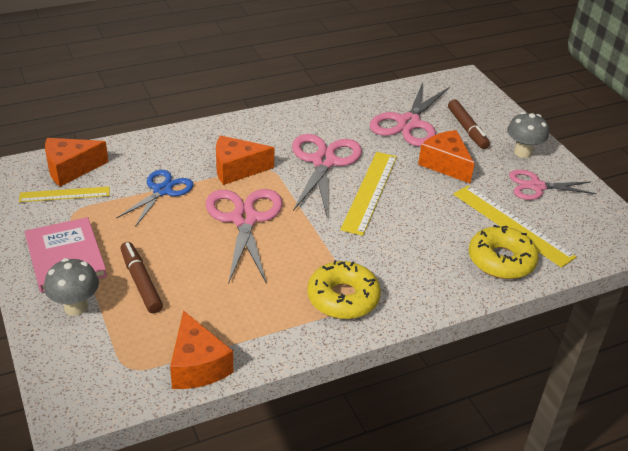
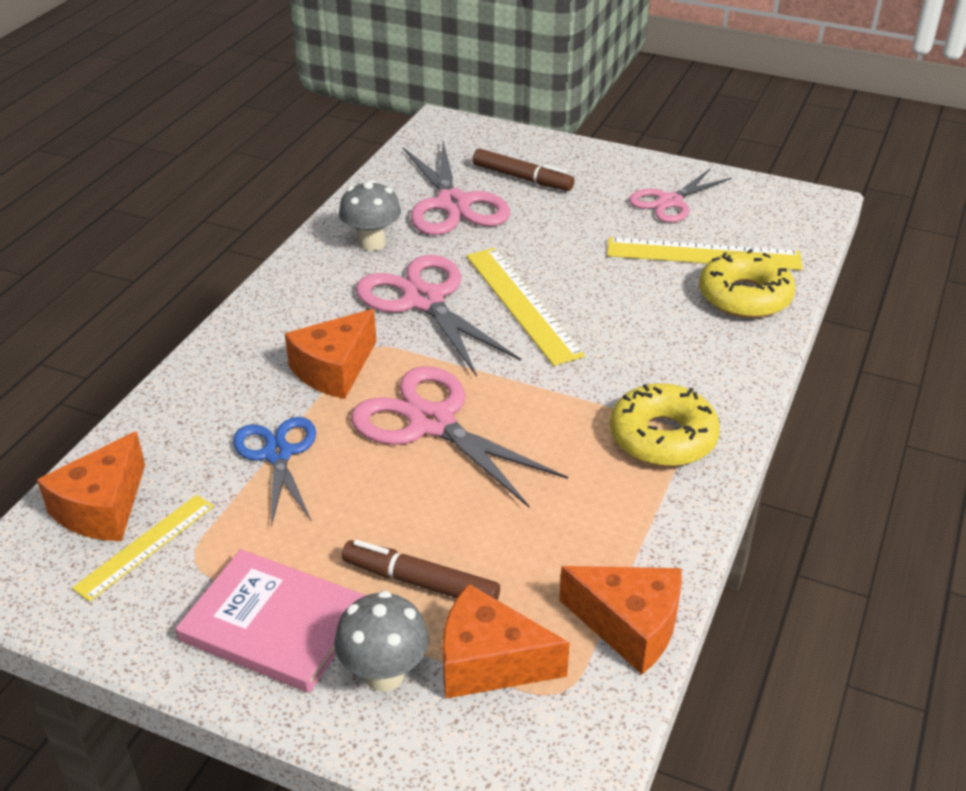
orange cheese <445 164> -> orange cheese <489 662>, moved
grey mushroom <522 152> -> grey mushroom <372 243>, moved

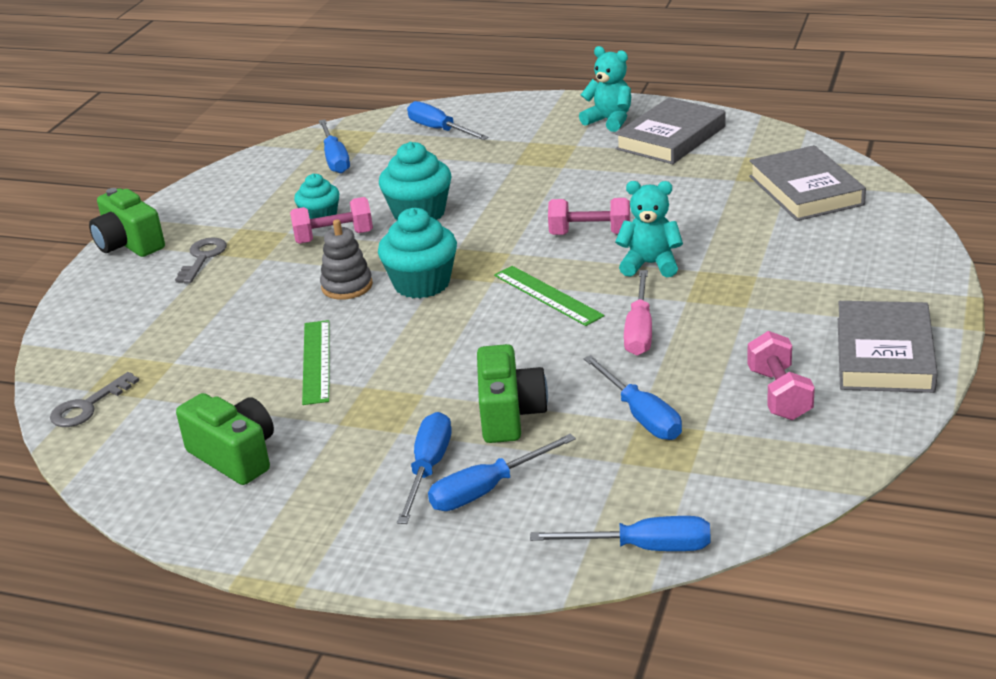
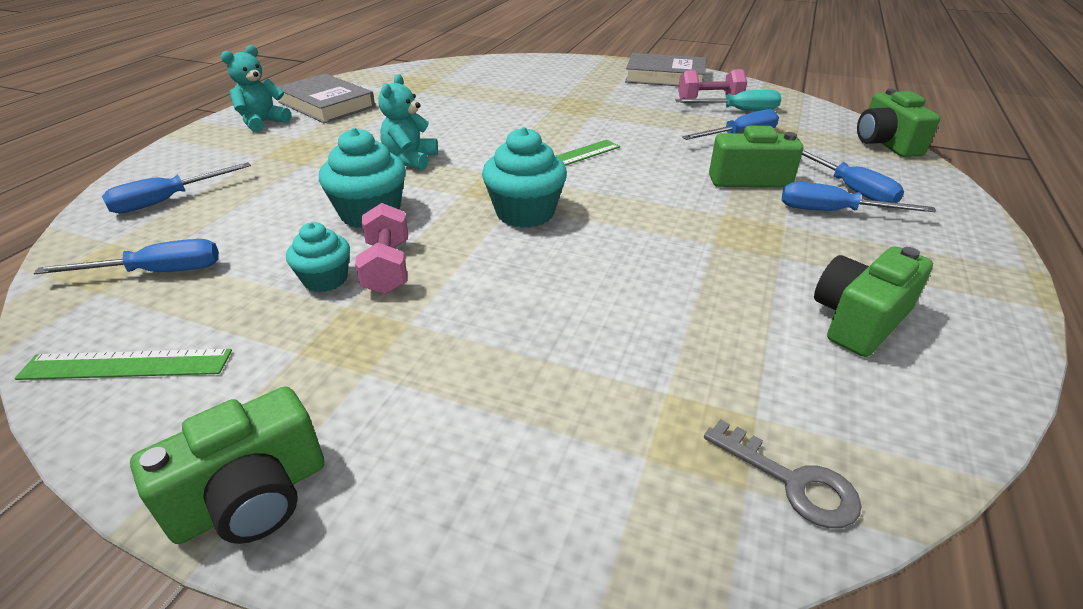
grey key <202 258> -> none
grey stacking toy <347 286> -> none
pink dumbbell <590 234> -> none
pink screwdriver <639 330> -> none
grey book <805 190> -> none
none -> turquoise screwdriver <739 110>
green ruler <316 361> -> green ruler <127 364>, moved
turquoise teddy bear <650 264> -> turquoise teddy bear <410 160>, moved
blue screwdriver <643 548> -> green camera <885 143>

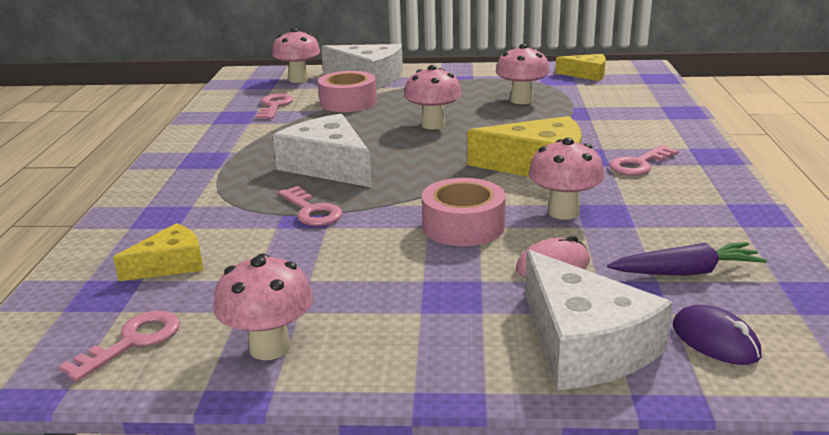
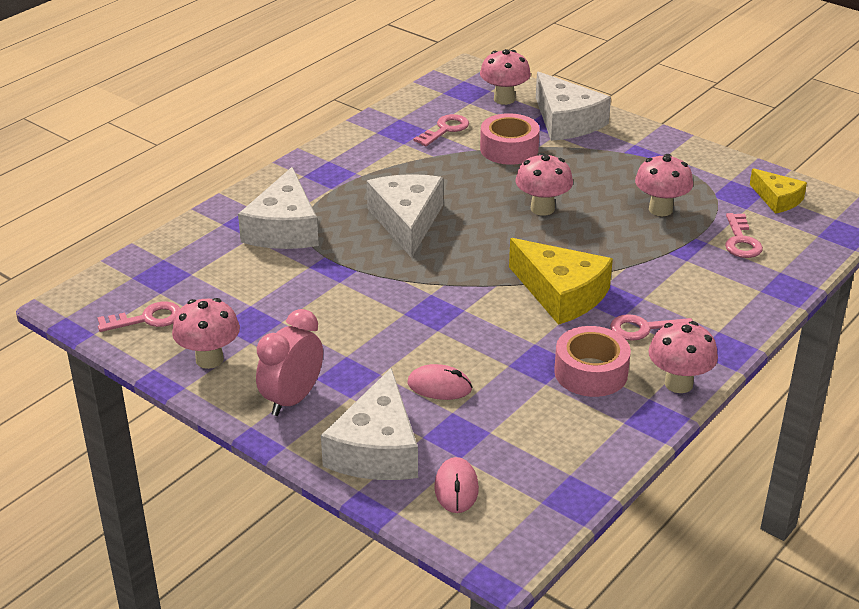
yellow cheese <170 264> -> none
purple carrot <686 272> -> none
none -> white cheese <284 229>
none -> pink clock <292 399>
pink key <312 211> -> pink key <741 241>, moved
pink tape <463 226> -> pink tape <591 372>, moved
pink mushroom <563 212> -> pink mushroom <678 384>, moved
purple mouse <715 340> -> pink mouse <456 488>

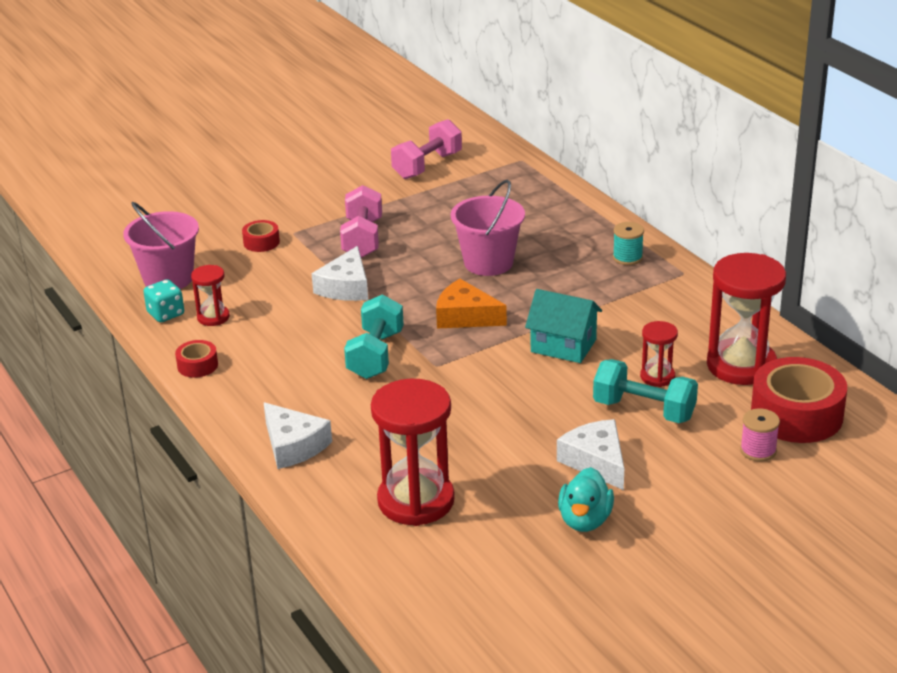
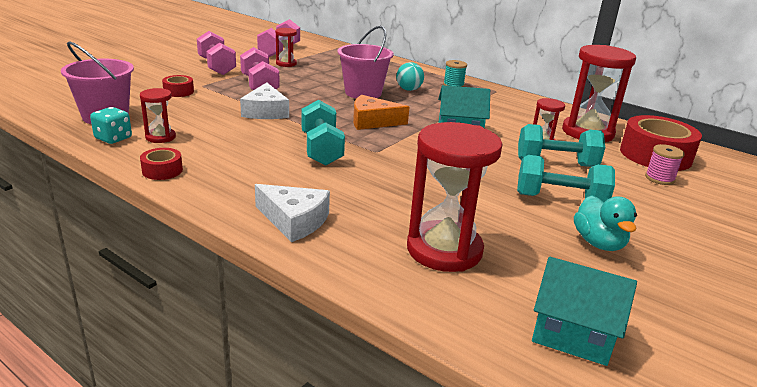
none -> pink dumbbell <217 67>
none -> red hourglass <286 64>
none -> turquoise ball <409 89>
none -> turquoise house <572 334>
white cheese <596 462> -> turquoise dumbbell <560 199>

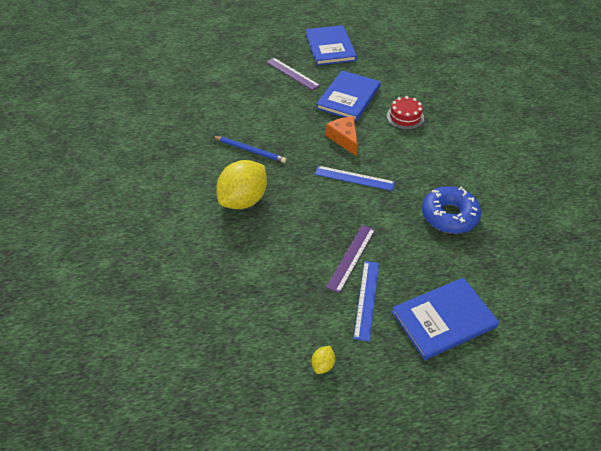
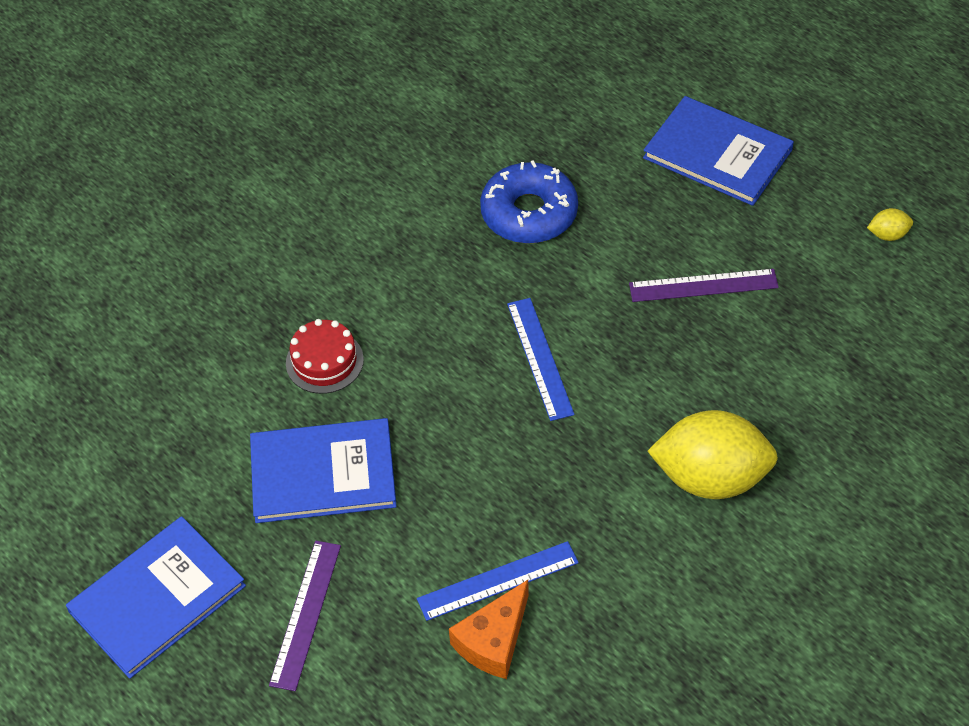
blue pencil <250 150> -> none
orange cheese <344 139> -> orange cheese <493 640>, moved
blue ruler <366 299> -> blue ruler <498 581>, moved

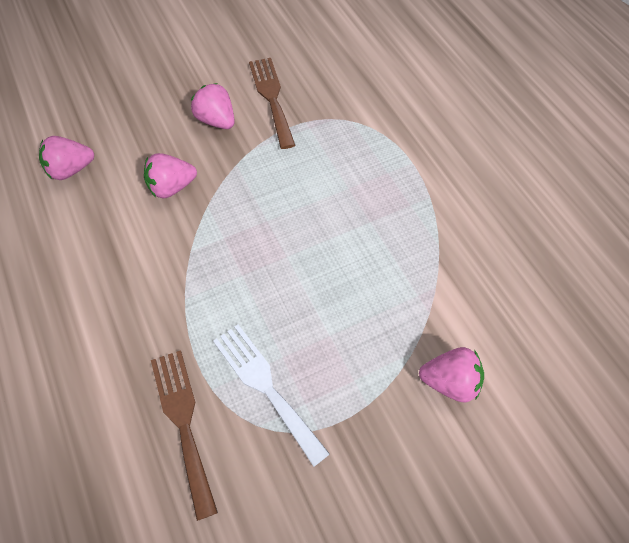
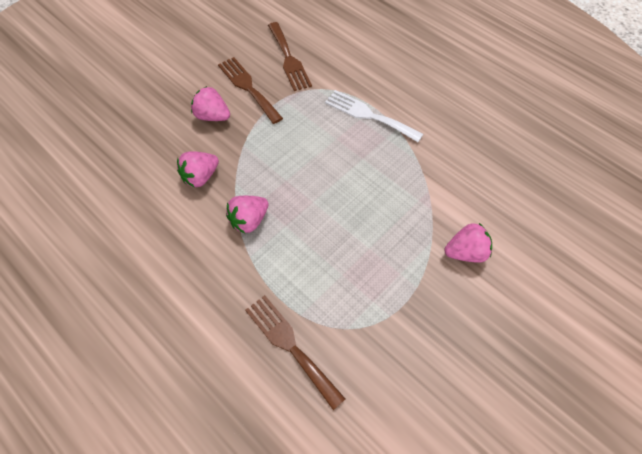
none -> brown fork <289 59>
pink strawberry <71 170> -> pink strawberry <249 221>, moved
white fork <266 386> -> white fork <369 115>, moved

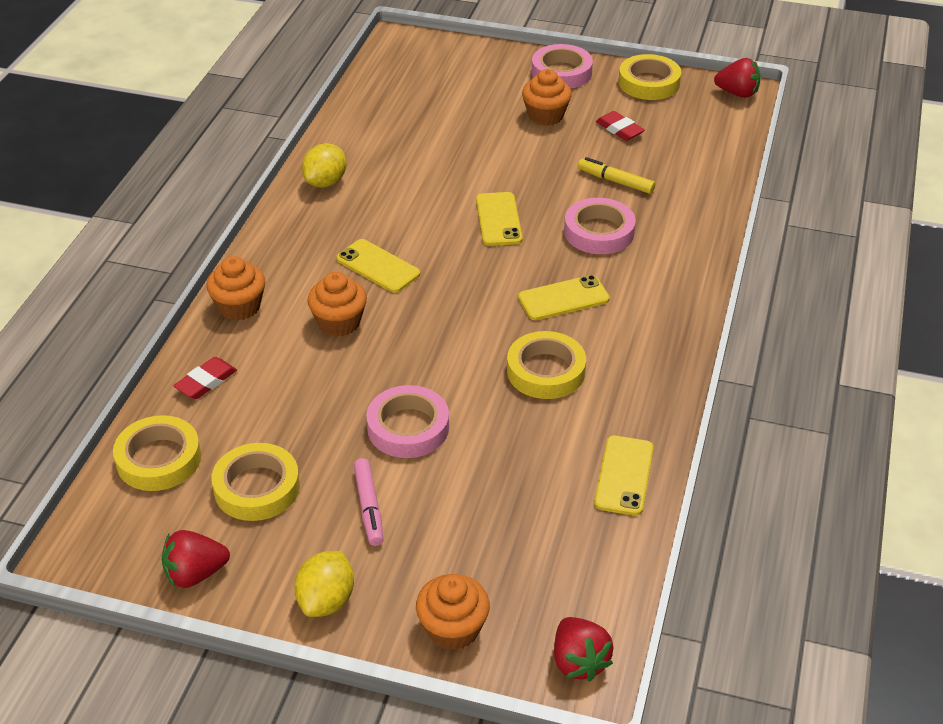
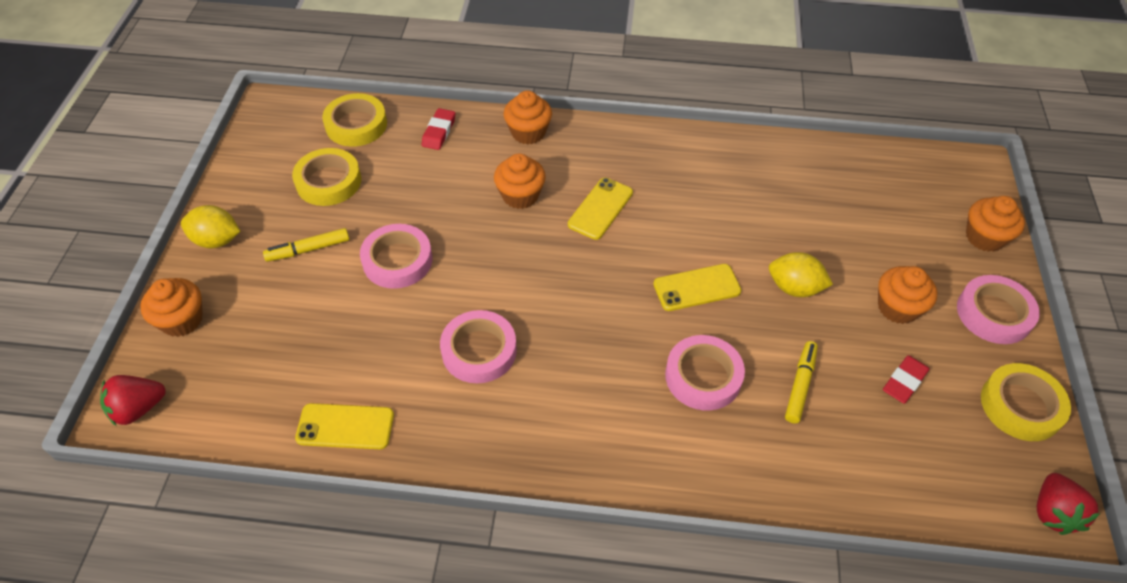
red strawberry <195 574> -> none
yellow phone <563 298> -> none
none -> orange cupcake <984 237>
yellow lemon <325 182> -> yellow lemon <794 288>, moved
pink marker <369 507> -> yellow marker <308 249>
yellow tape <546 371> -> pink tape <479 351>
red eraser <206 381> -> red eraser <439 132>, 75 degrees clockwise

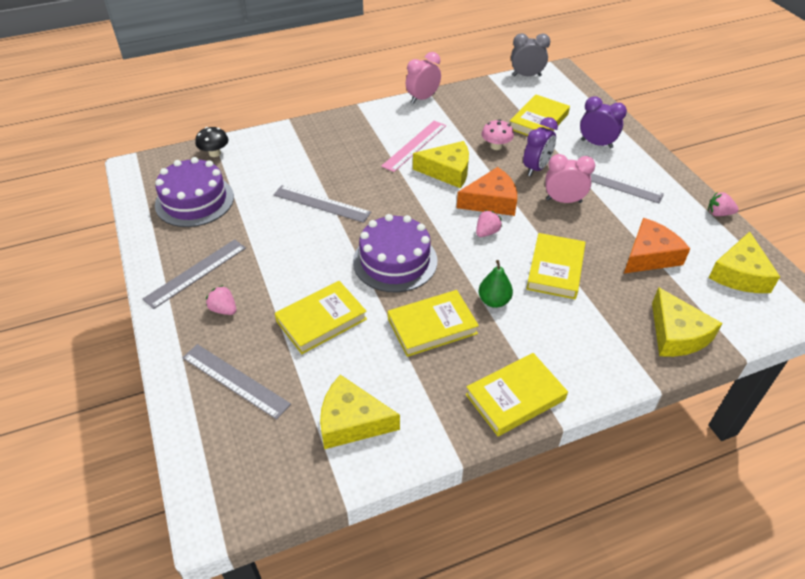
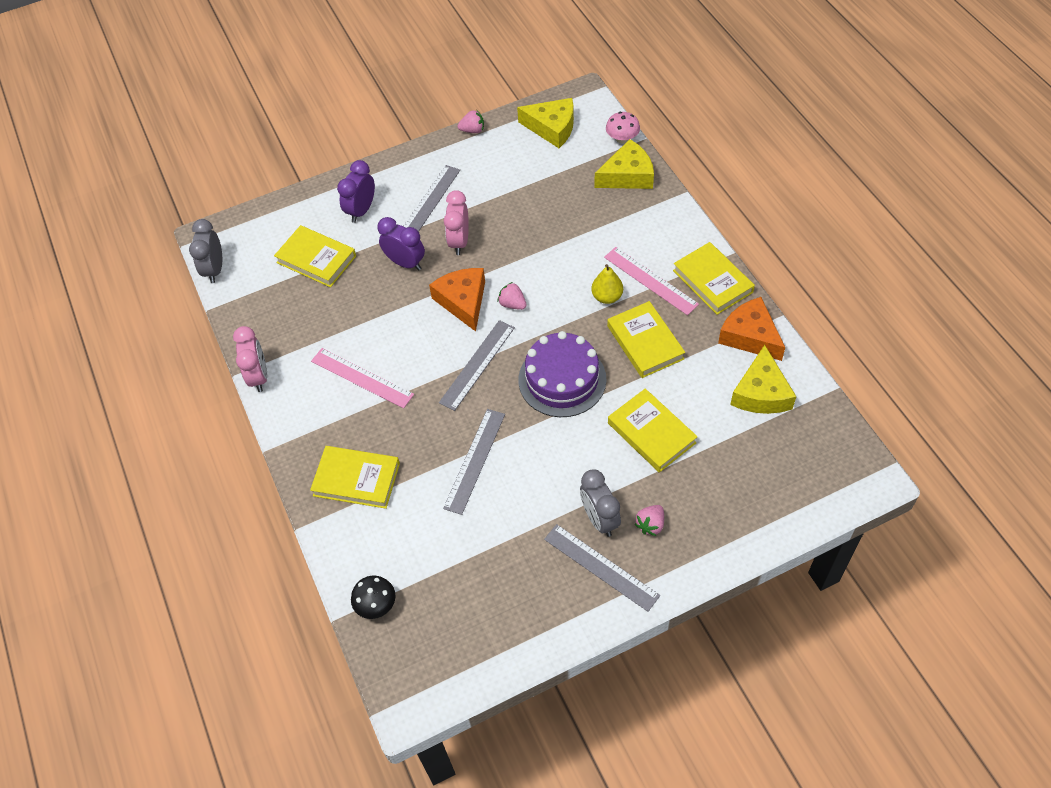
purple cake <194 200> -> none
yellow cheese <447 171> -> none
none -> grey clock <599 519>
none -> pink ruler <650 280>
grey ruler <235 380> -> grey ruler <477 364>, moved
pink mushroom <496 146> -> pink mushroom <622 139>, moved
yellow book <555 269> -> yellow book <356 479>, moved
orange cheese <650 255> -> orange cheese <750 336>, moved
green pear <494 301> -> yellow pear <607 297>
pink clock <423 98> -> pink clock <258 376>, 150 degrees counterclockwise
pink strawberry <719 213> -> pink strawberry <472 130>, 105 degrees counterclockwise

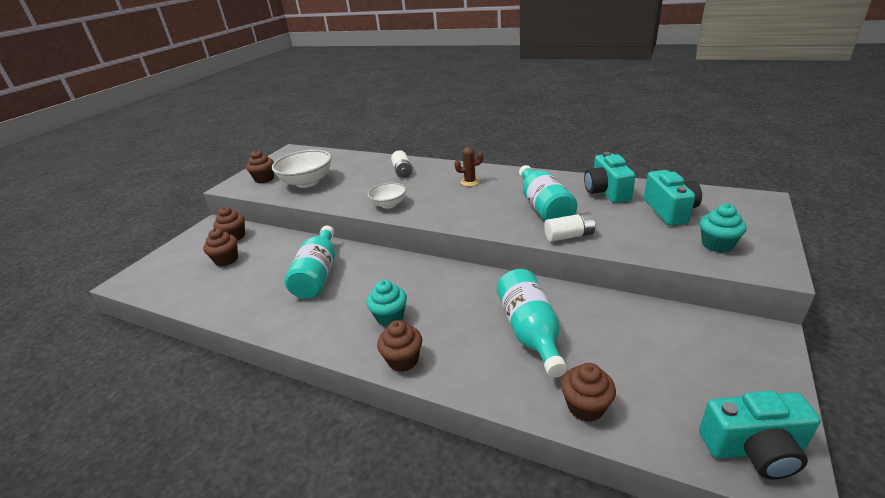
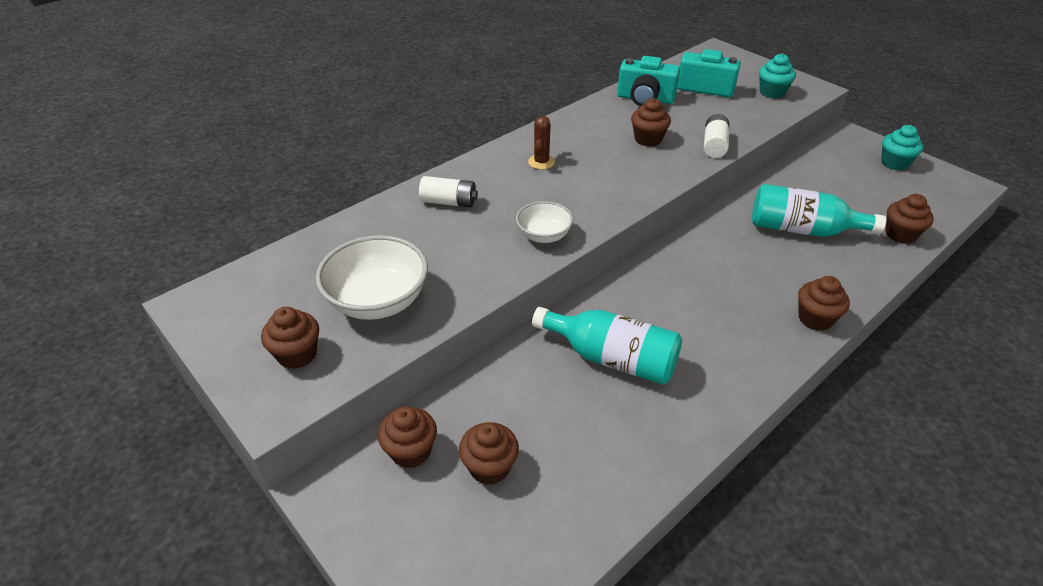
turquoise camera <754 449> -> none
turquoise cupcake <390 317> -> turquoise cupcake <894 163>, moved
turquoise bottle <543 207> -> brown cupcake <648 139>

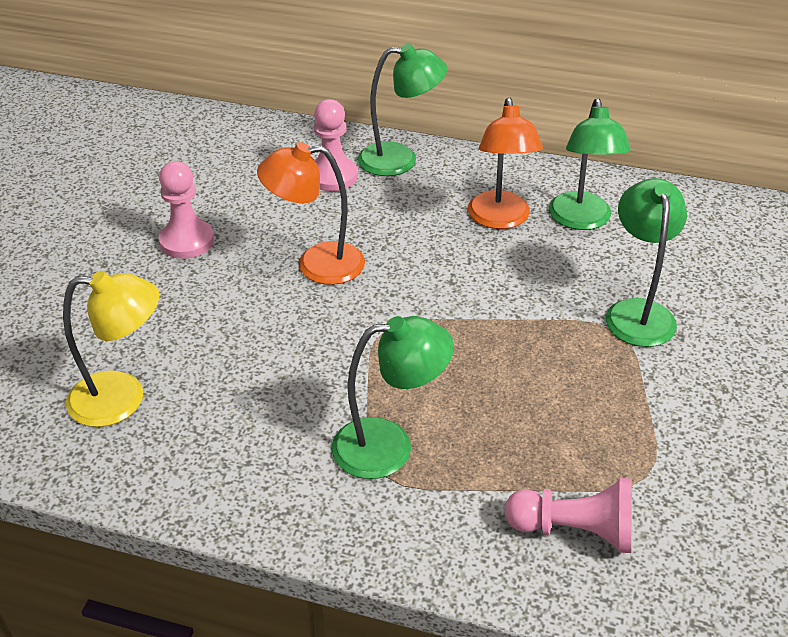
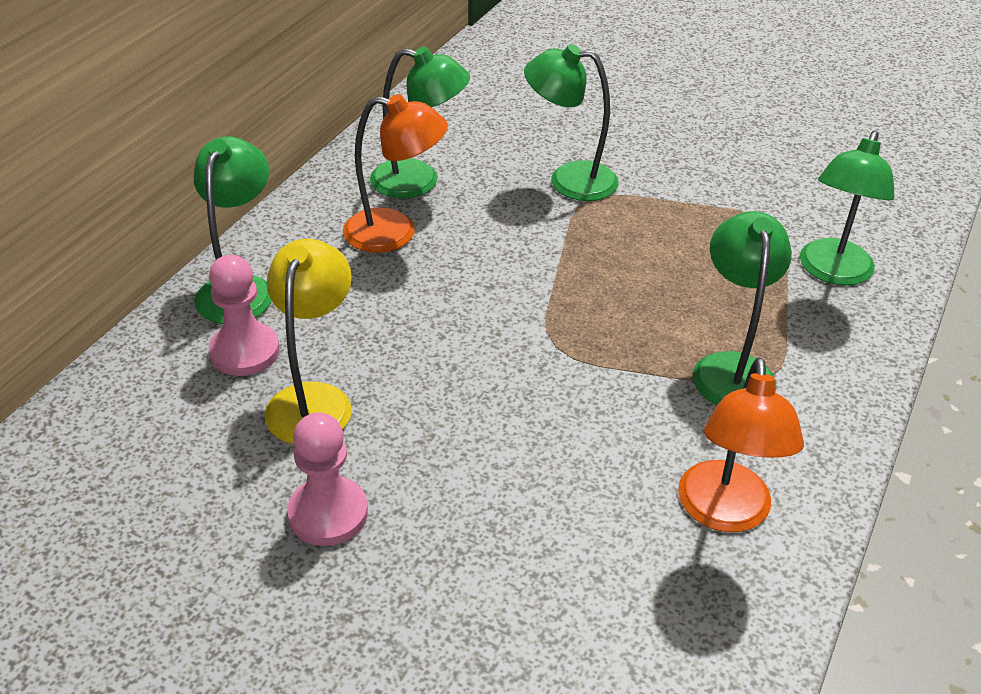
yellow lamp <122 399> -> yellow lamp <314 399>, moved
orange lamp <316 264> -> orange lamp <724 513>, moved
pink pawn <575 530> -> green lamp <832 272>

